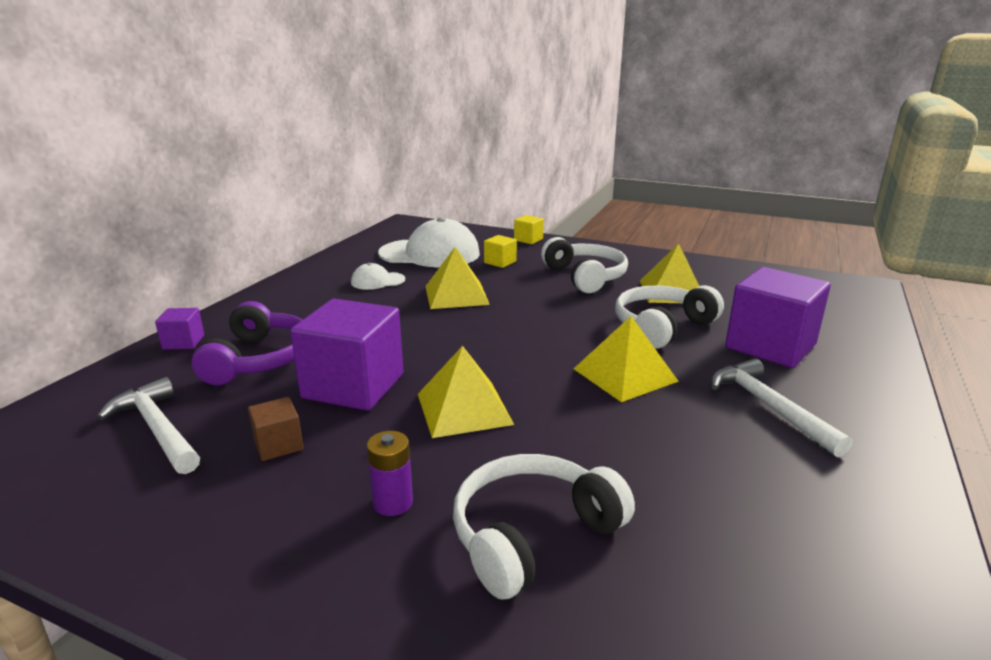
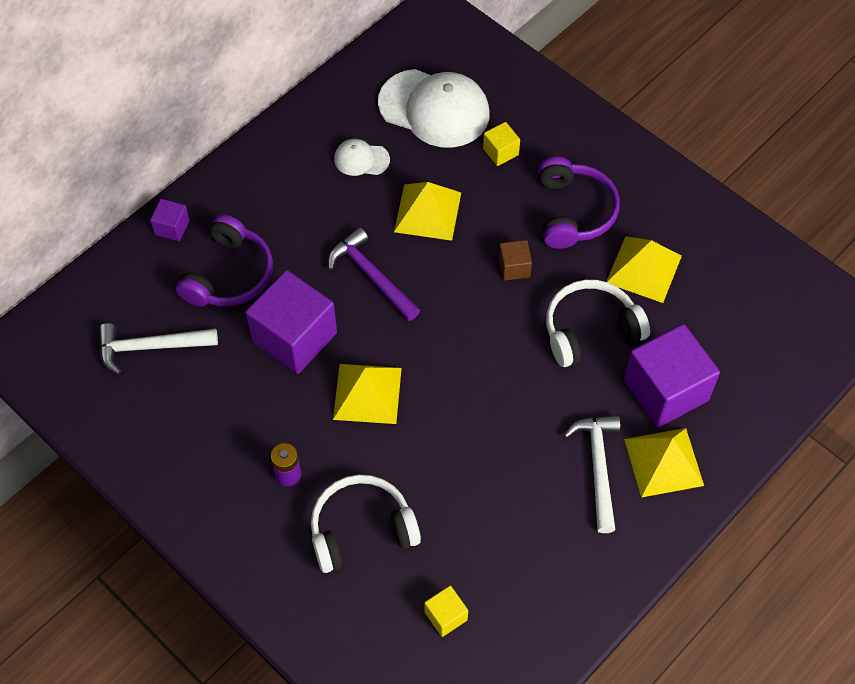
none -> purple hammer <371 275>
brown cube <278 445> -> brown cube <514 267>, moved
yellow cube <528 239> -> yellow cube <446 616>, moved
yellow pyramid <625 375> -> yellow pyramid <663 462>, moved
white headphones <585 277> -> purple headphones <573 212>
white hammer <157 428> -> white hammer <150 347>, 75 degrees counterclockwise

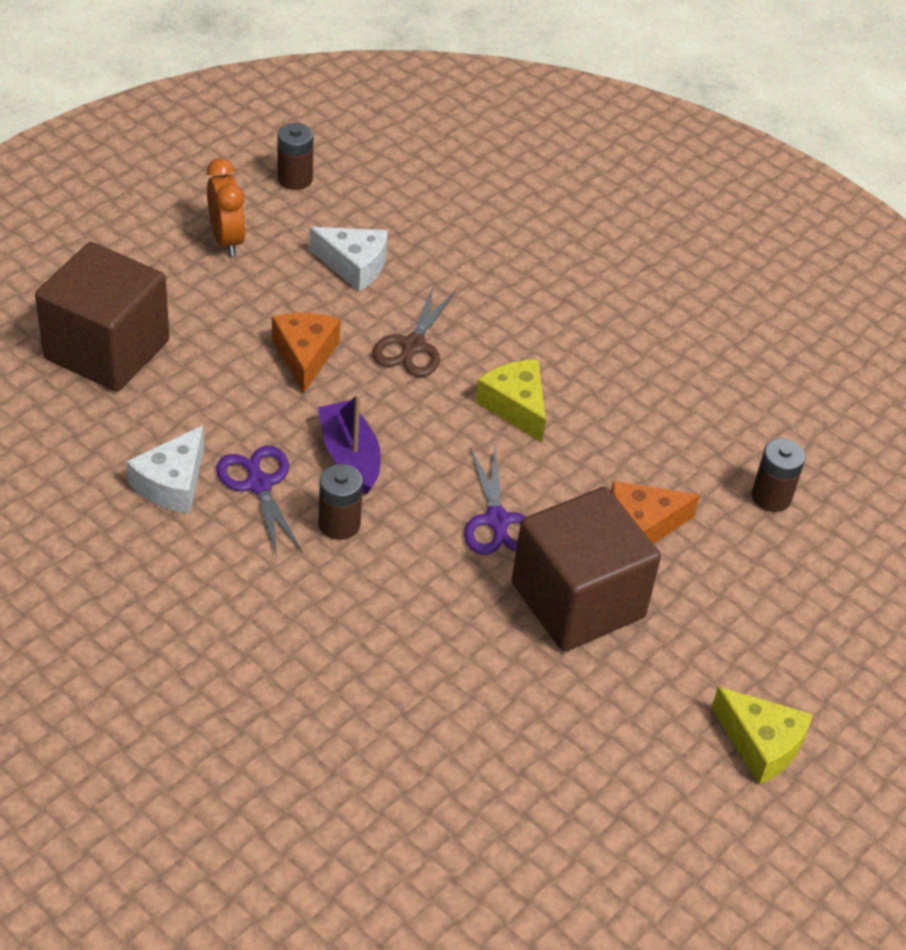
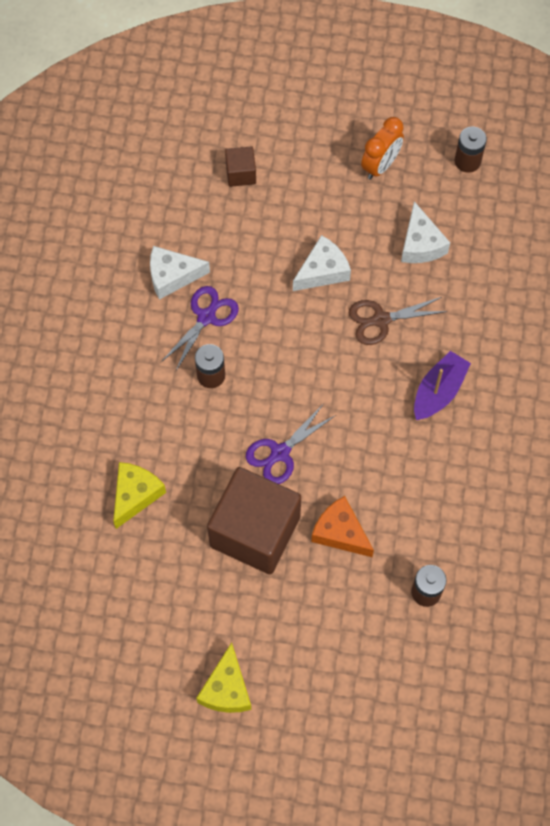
purple boat <350 456> -> purple boat <438 391>, moved
yellow cheese <515 406> -> yellow cheese <135 495>, moved
orange cheese <305 356> -> white cheese <322 271>
brown cube <107 350> -> brown cube <241 174>, x0.44

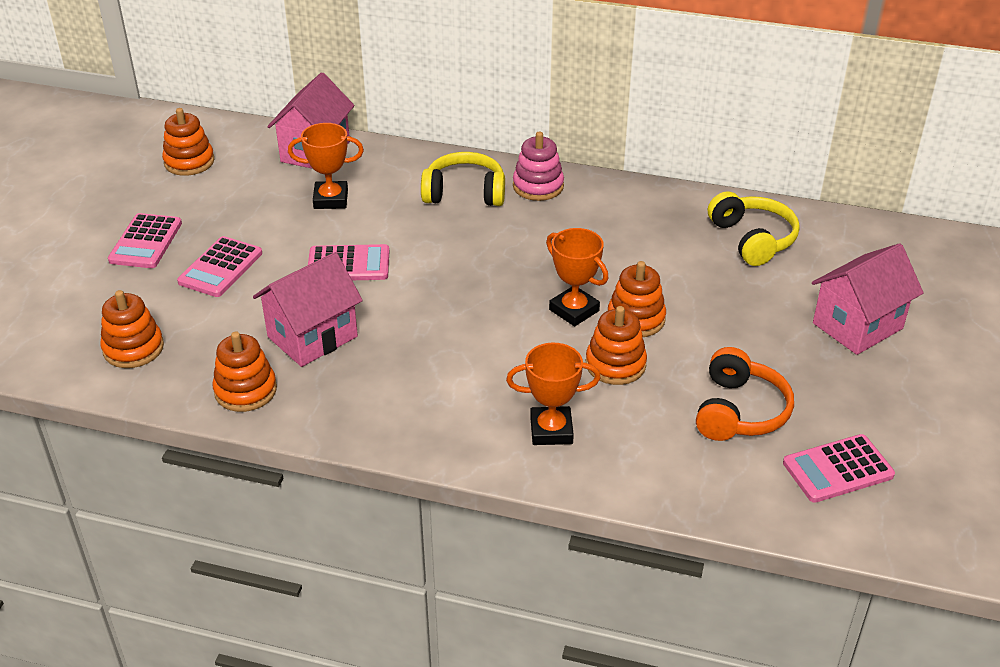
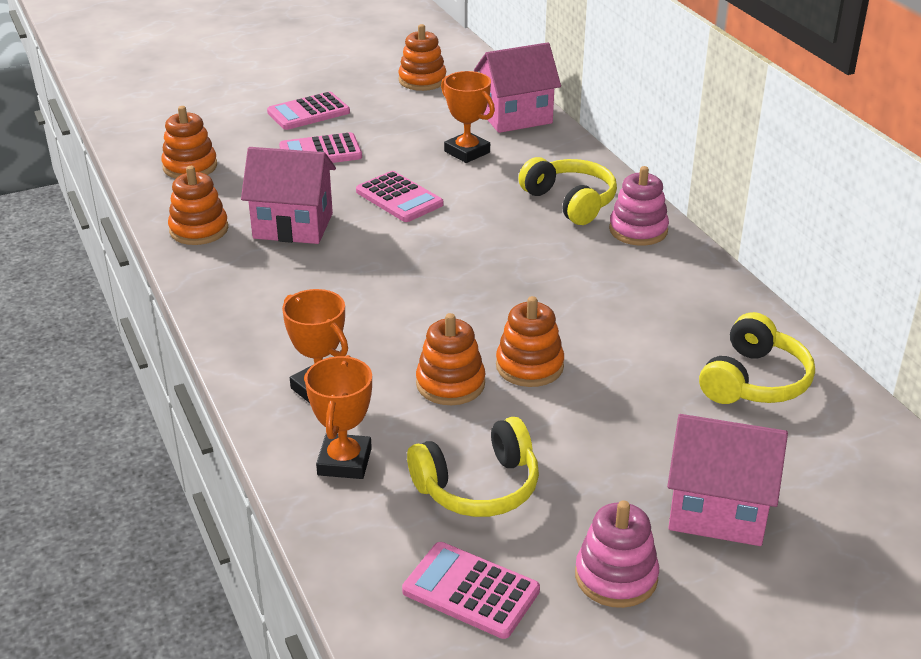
none -> pink stacking toy <616 577>
orange trophy <574 310> -> orange trophy <344 462>, moved
orange headphones <739 411> -> yellow headphones <478 487>

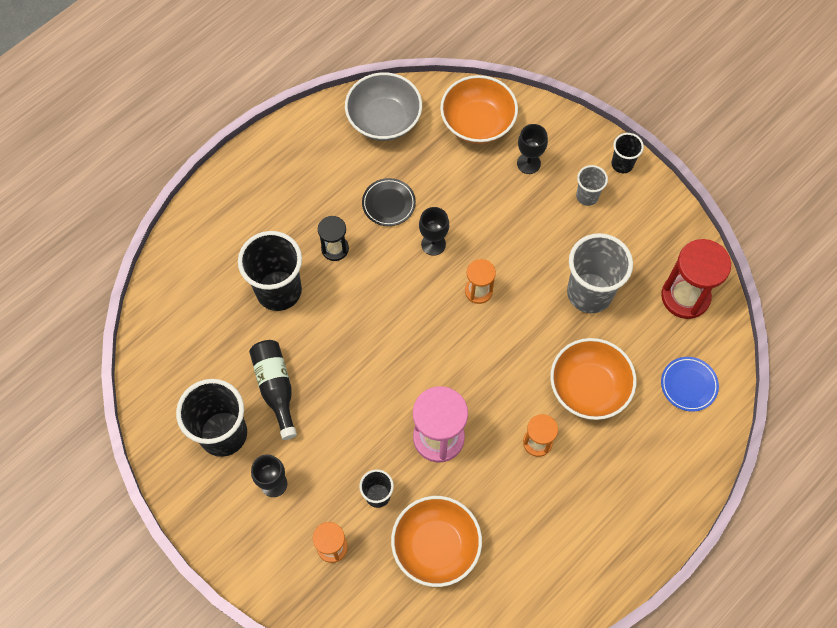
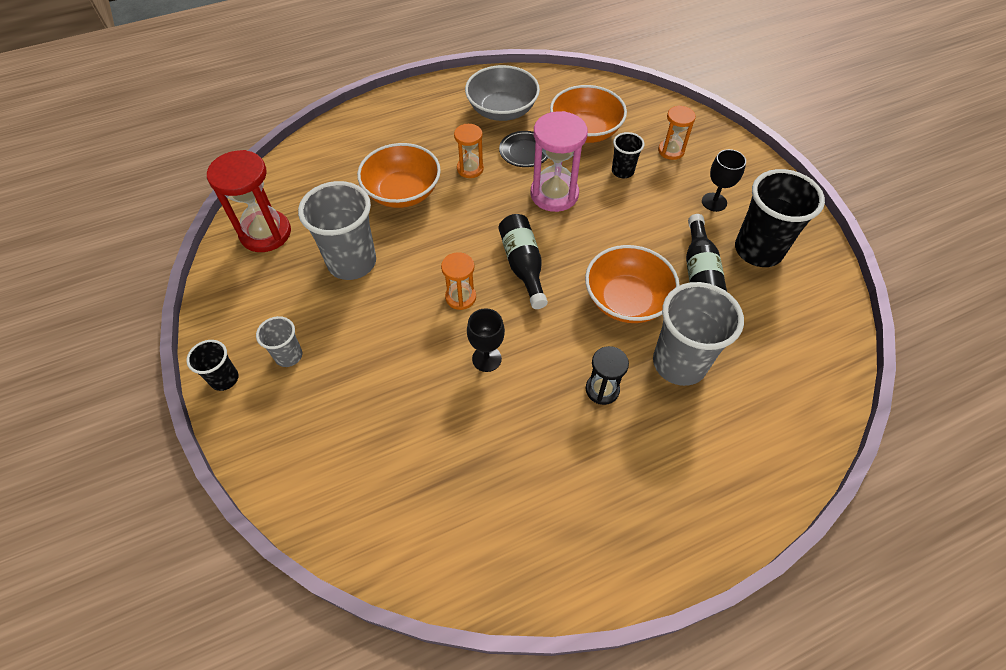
black goblet <528 163> -> none
blue plate <688 385> -> none
none -> black bottle <523 265>
grey bowl <384 119> -> grey bowl <502 110>, moved
black plate <388 204> -> black plate <525 151>, moved
orange bowl <477 122> -> orange bowl <626 300>, moved
black cup <279 291> -> grey cup <679 363>

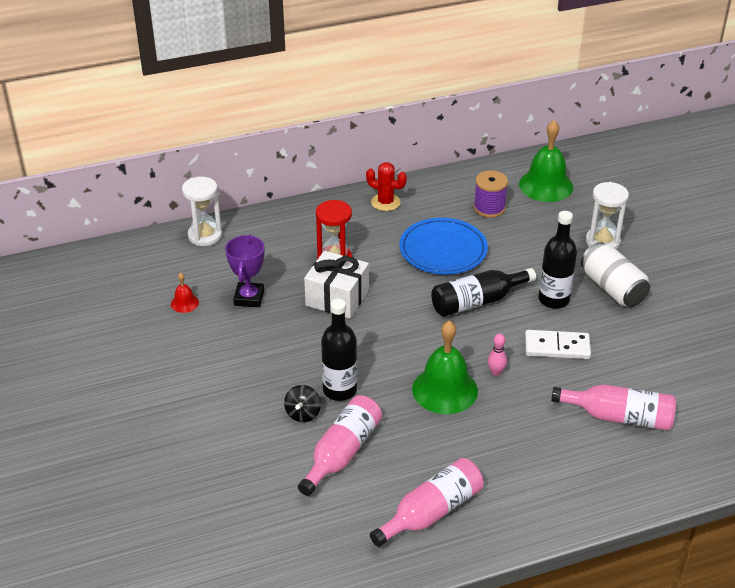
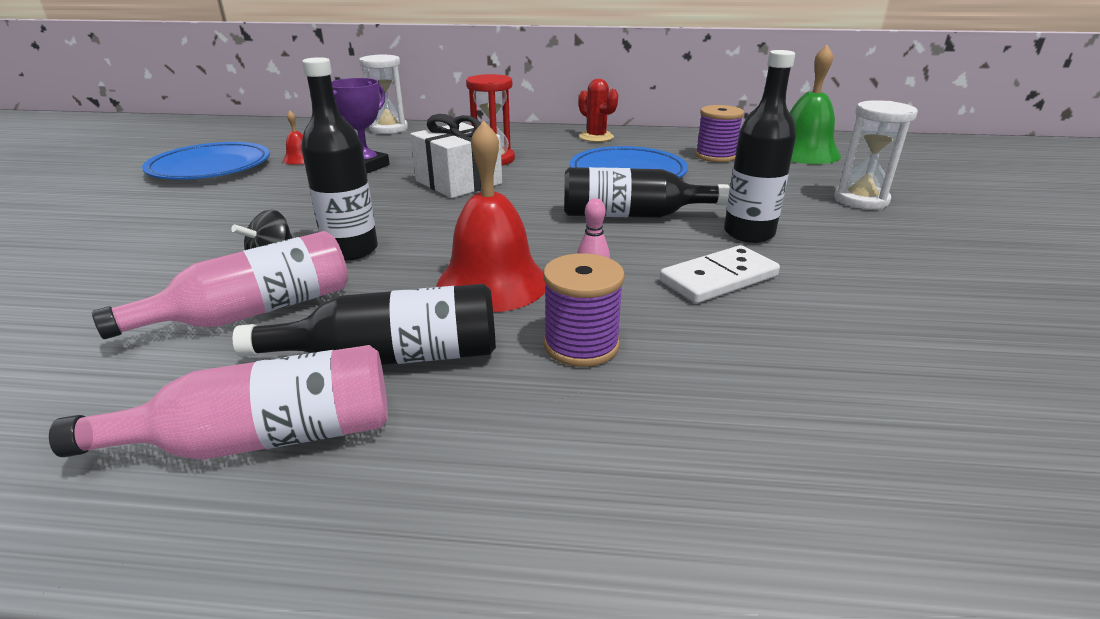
pink bottle <619 417> -> none
white can <612 289> -> none
none -> blue plate <210 167>
none -> black bottle <393 357>
none -> purple spool <581 345>
green bell <445 390> -> red bell <492 283>
white domino <557 347> -> white domino <718 279>, 60 degrees counterclockwise

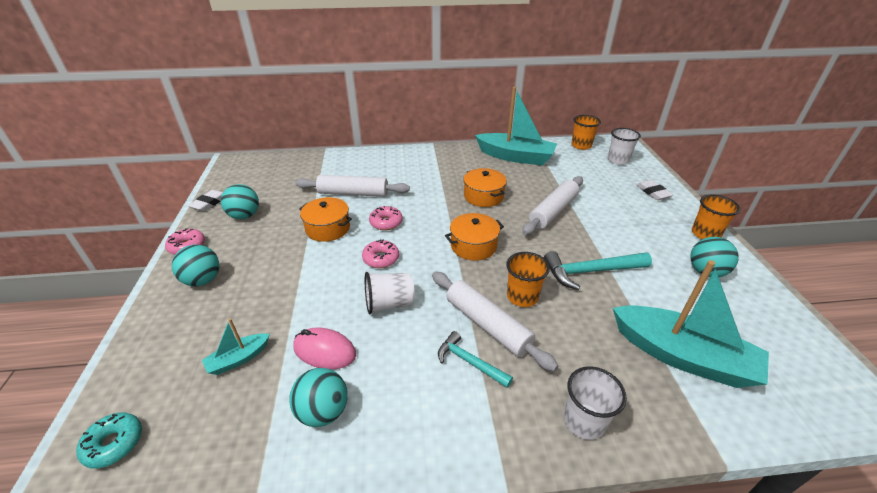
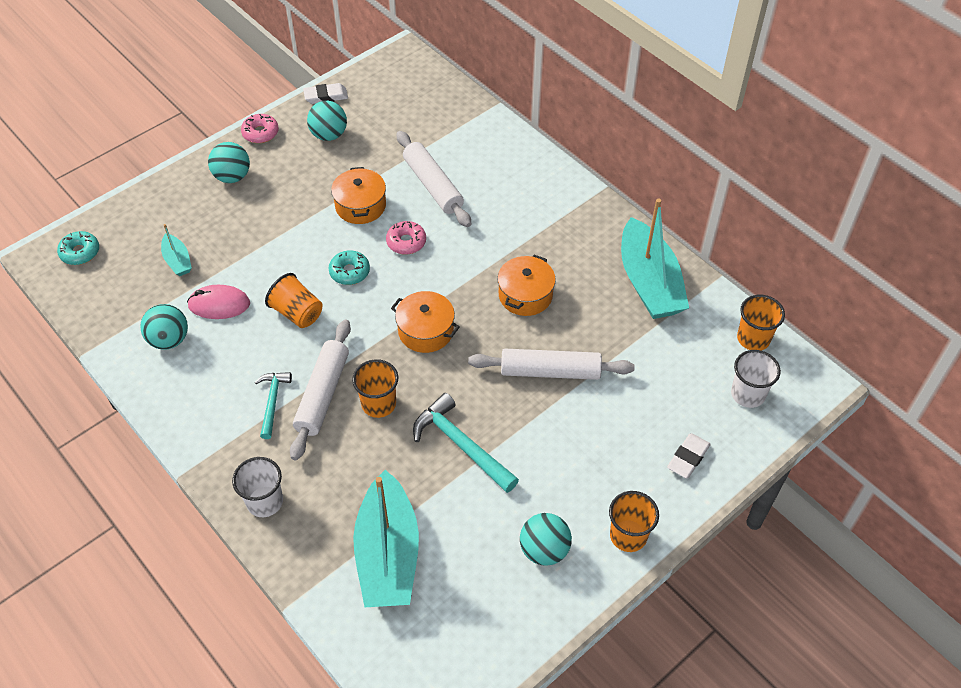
pink donut <381 258> -> turquoise donut <349 272>
white cup <389 303> -> orange cup <297 313>
turquoise boat <238 359> -> turquoise boat <177 260>, 135 degrees counterclockwise
pink mouse <324 351> -> pink mouse <219 304>, 75 degrees counterclockwise

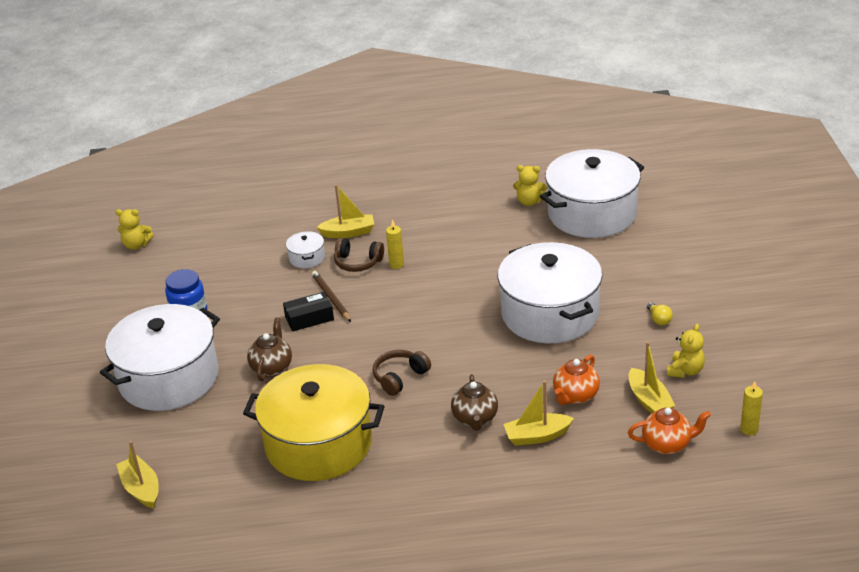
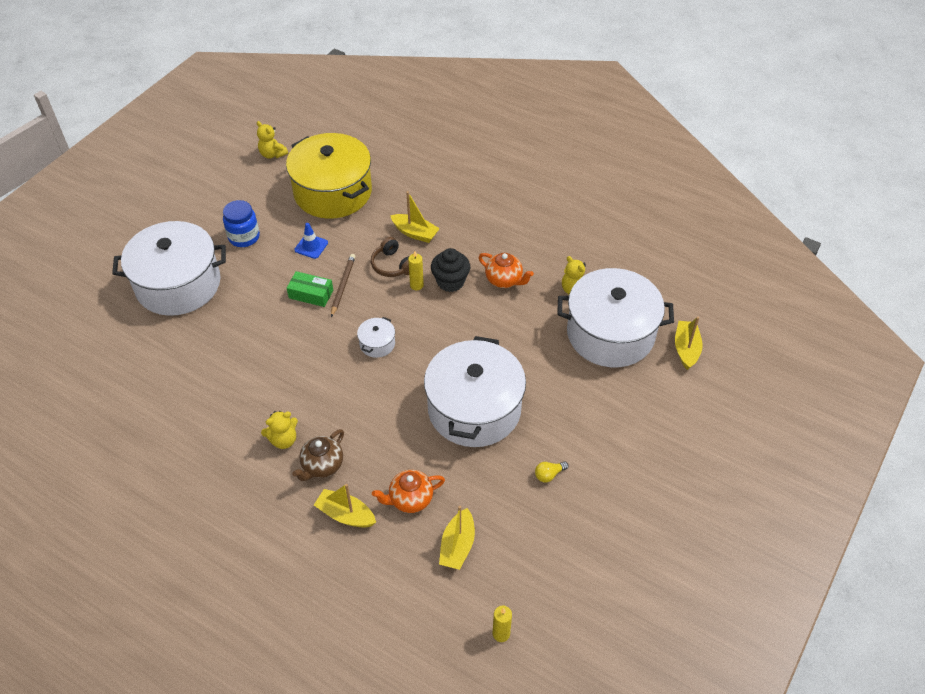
brown teapot <272 367> -> none
brown headphones <400 377> -> none
none -> blue traffic cone <311 246>
none -> black cupcake <450 282>
yellow boat <141 489> -> yellow boat <686 349>, moved
yellow pot <318 444> -> yellow pot <332 192>, moved
white pot <307 258> -> white pot <377 344>, moved
orange teapot <667 444> -> orange teapot <504 280>, moved
yellow teddy bear <685 371> -> yellow teddy bear <283 440>, moved
black box <309 318> -> green box <311 294>
yellow light bulb <659 319> -> yellow light bulb <549 475>, 45 degrees clockwise

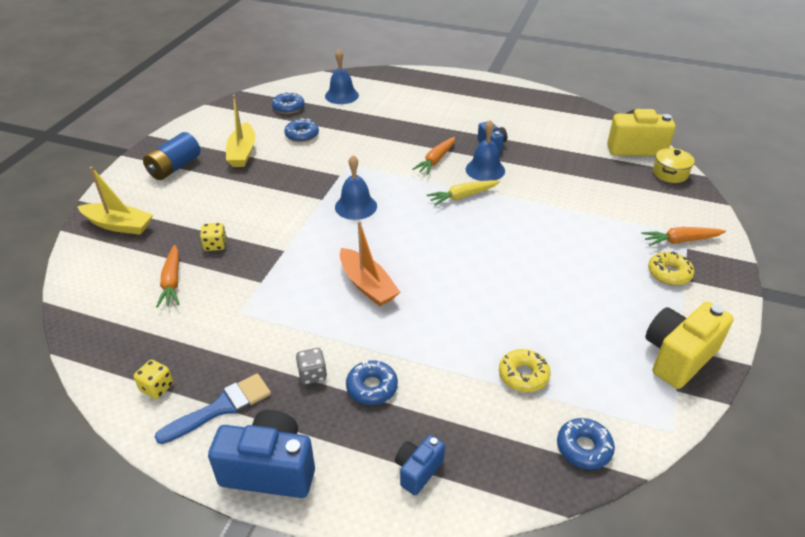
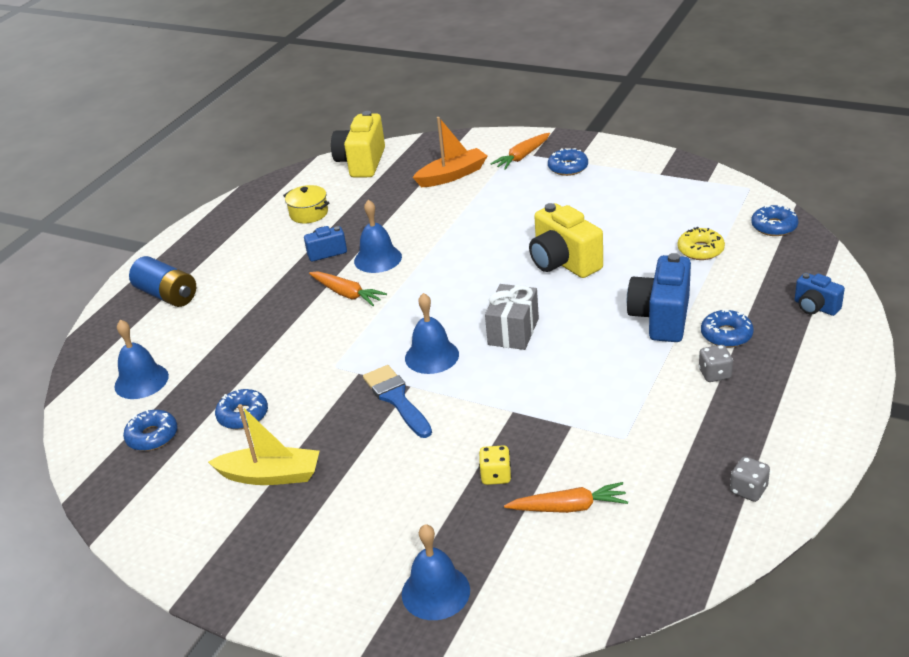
yellow carrot <463 196> -> none
none -> grey gift <513 331>
blue battery <174 167> -> blue battery <167 295>, moved
blue brush <221 407> -> blue brush <396 399>, moved
blue camera <270 469> -> blue camera <661 318>, moved
orange boat <367 285> -> orange boat <452 175>, moved
yellow camera <678 357> -> yellow camera <563 263>, moved
yellow pot <670 173> -> yellow pot <309 213>, moved
yellow boat <119 225> -> blue bell <435 592>
yellow dice <157 387> -> grey dice <748 490>
yellow donut <669 273> -> blue donut <568 167>
orange carrot <681 241> -> orange carrot <522 157>, 45 degrees clockwise

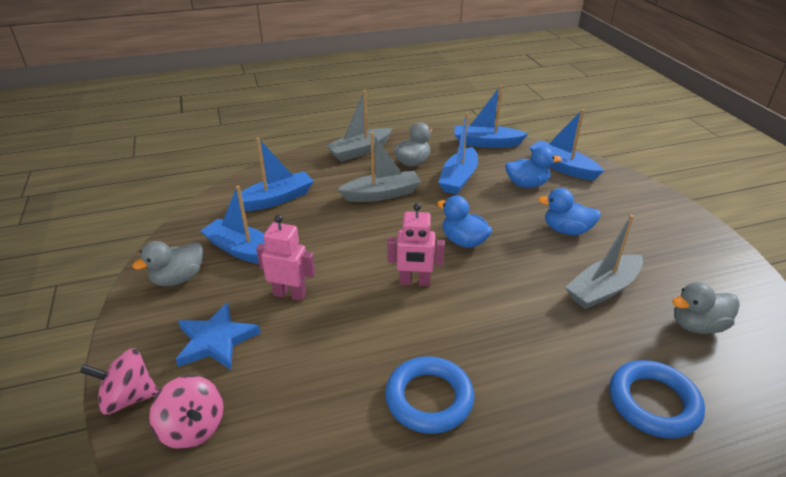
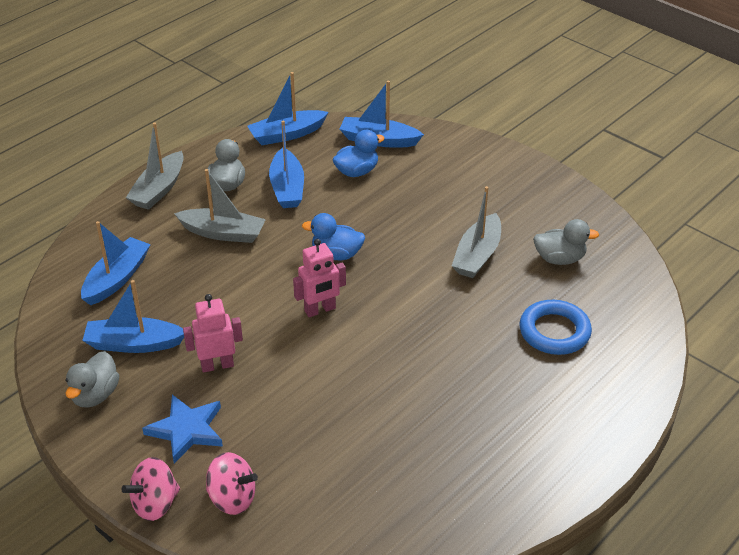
blue ring <429 398> -> none
blue duck <566 230> -> none
grey boat <382 194> -> grey boat <223 233>, 60 degrees clockwise
grey duck <697 325> -> grey duck <559 259>, 135 degrees counterclockwise

